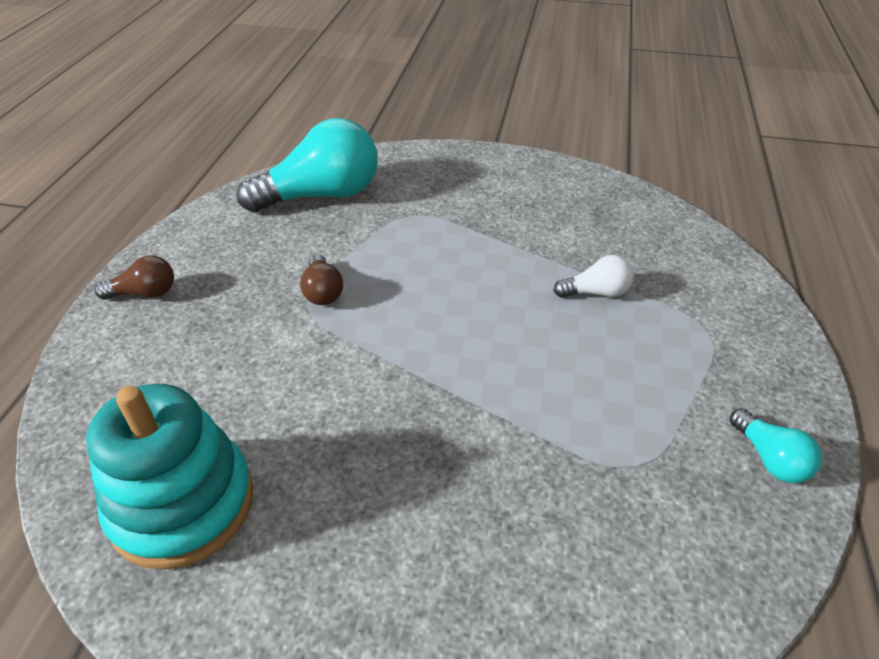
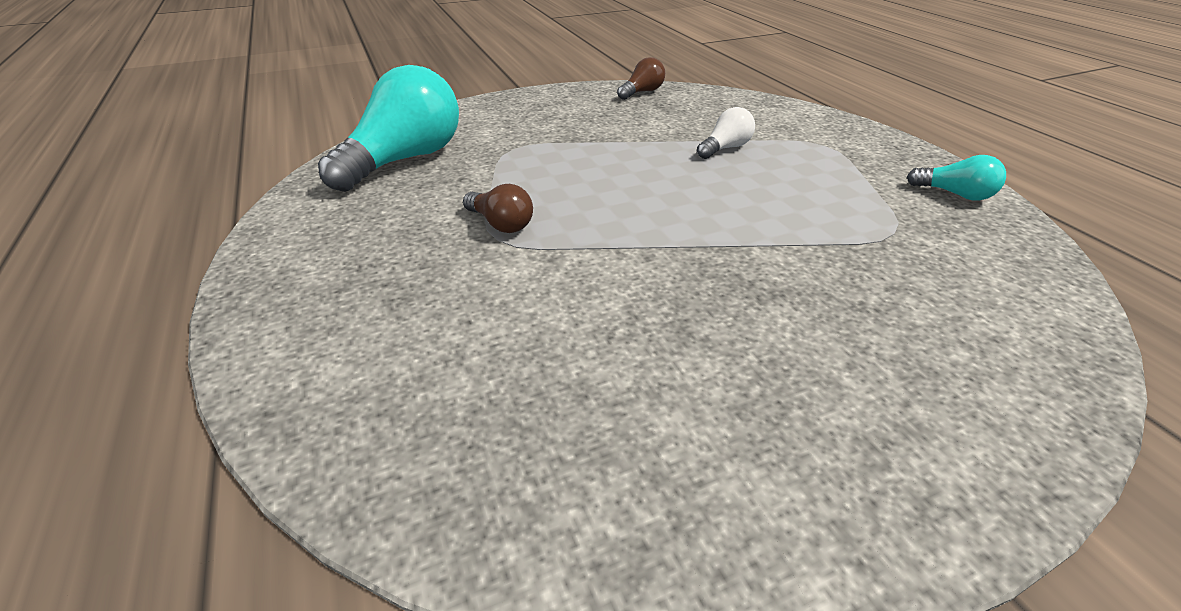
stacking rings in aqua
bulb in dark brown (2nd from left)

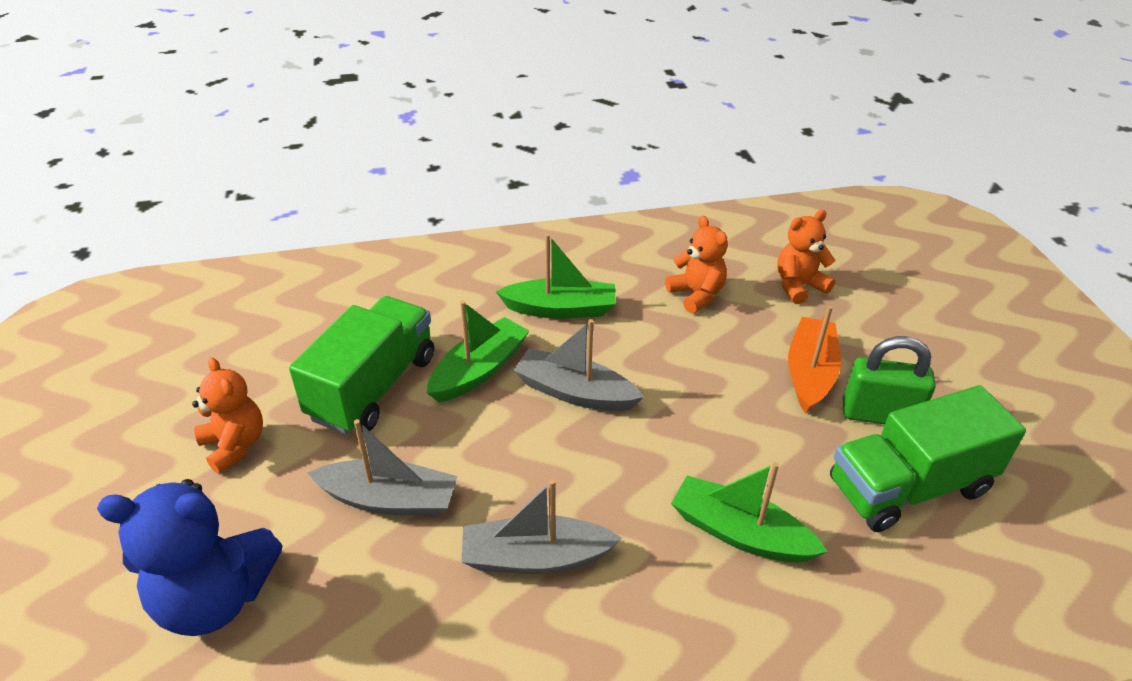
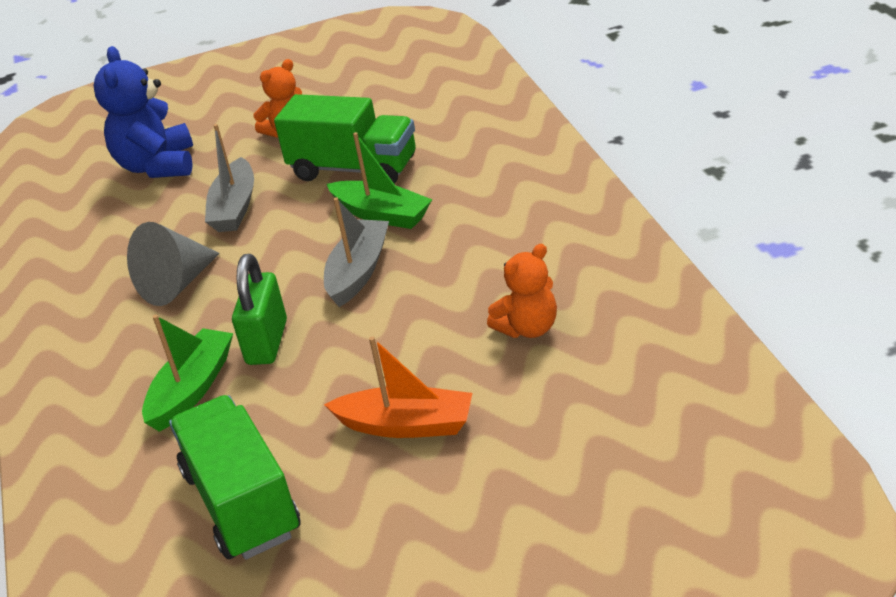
solid cone in ash-grey
sailboat in emerald (2nd from left in the first image)
stuffed bear in orange (3rd from left in the first image)
small lock in emerald

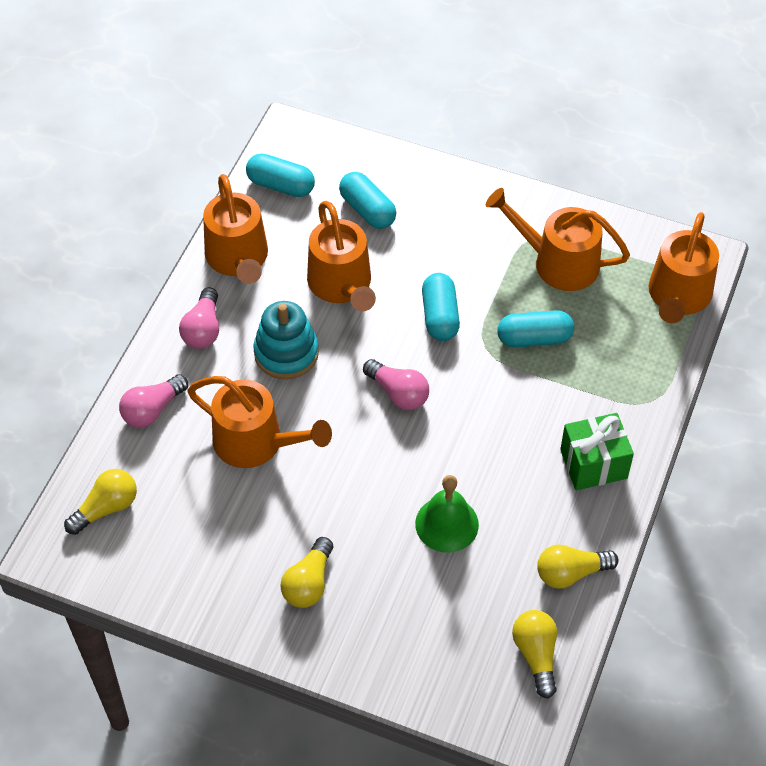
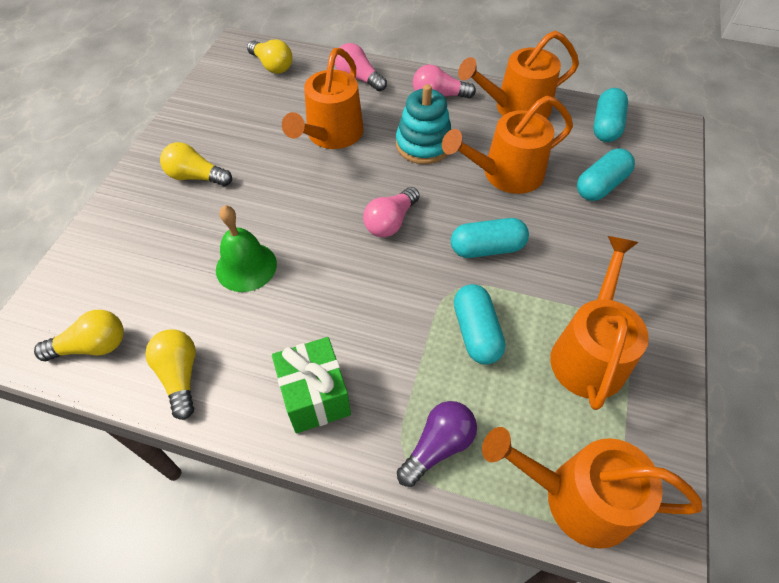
bulb in purple

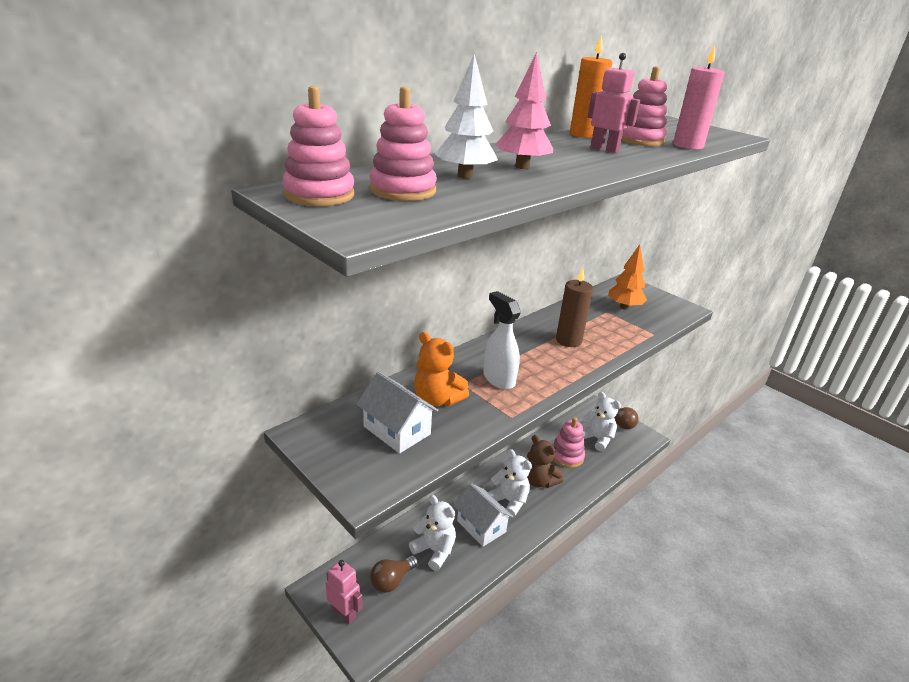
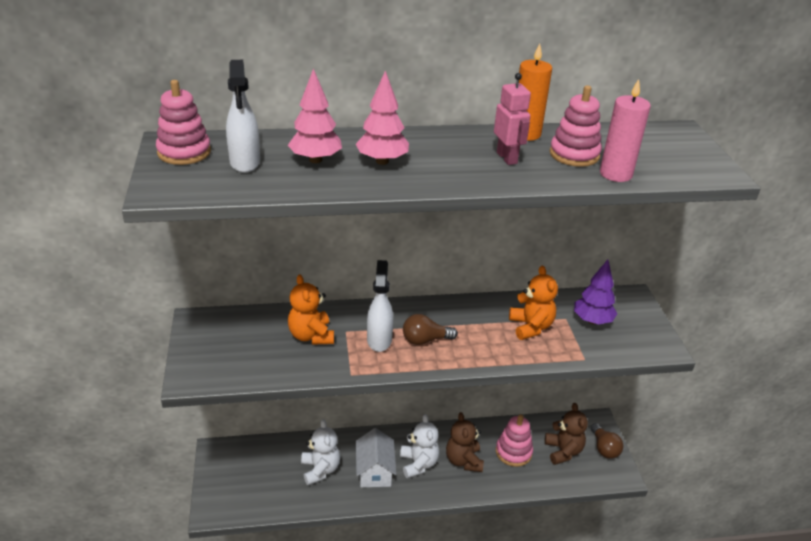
toy robot in rose-pink (1st from left in the first image)
cottage in white (1st from left in the first image)
spray cleaner in white (1st from left)
bulb in dark brown (1st from left)
toy tree in rose-pink (1st from left)
wax candle in dark brown
stuffed bear in dark brown (2nd from left)
toy tree in purple
stuffed bear in orange (2nd from left)

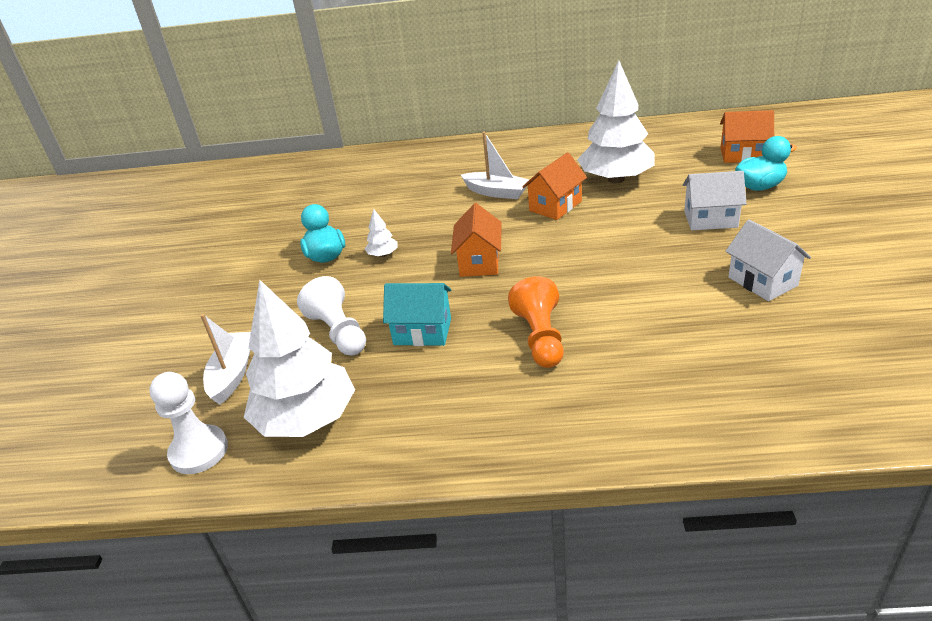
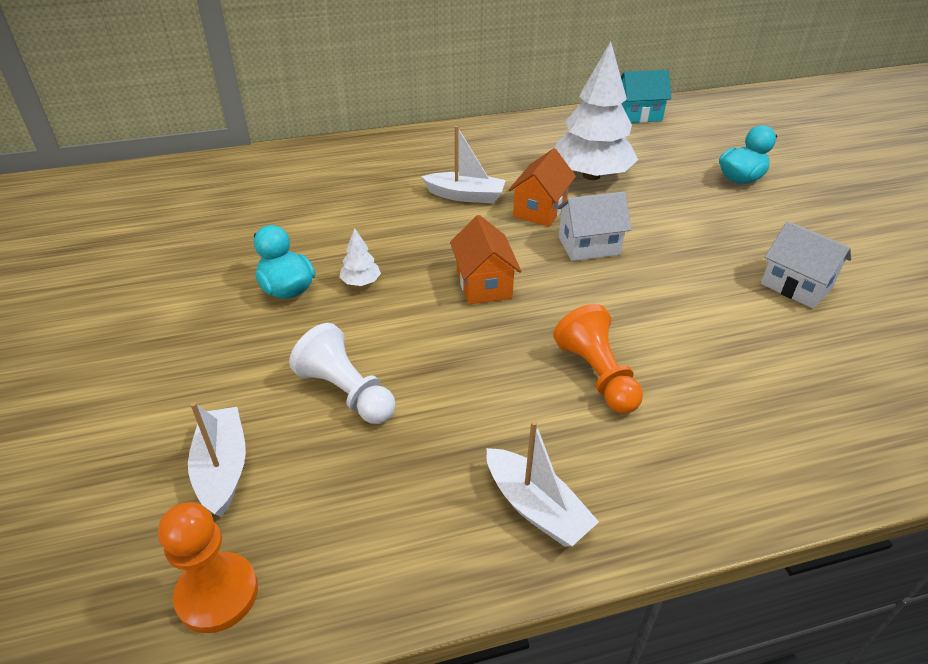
pawn in orange (1st from left)
toy tree in white (1st from left in the first image)
cottage in aqua
cottage in white (1st from left)
cottage in orange (3rd from left in the first image)
sailboat in white (3rd from left)

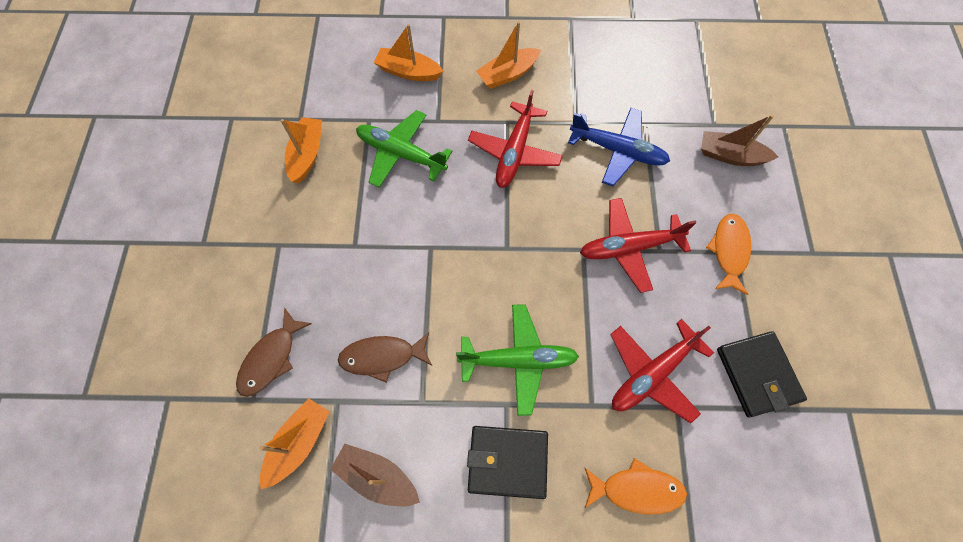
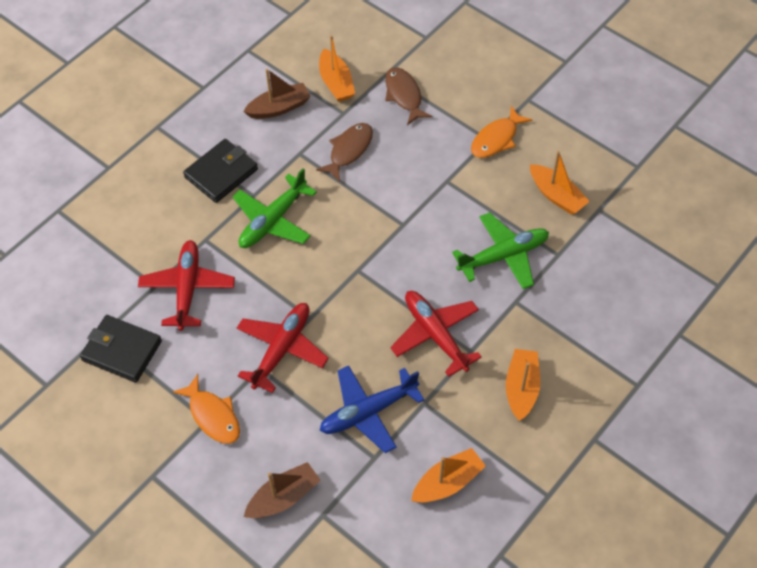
sailboat in orange (2nd from left)
fish in orange (2nd from left)

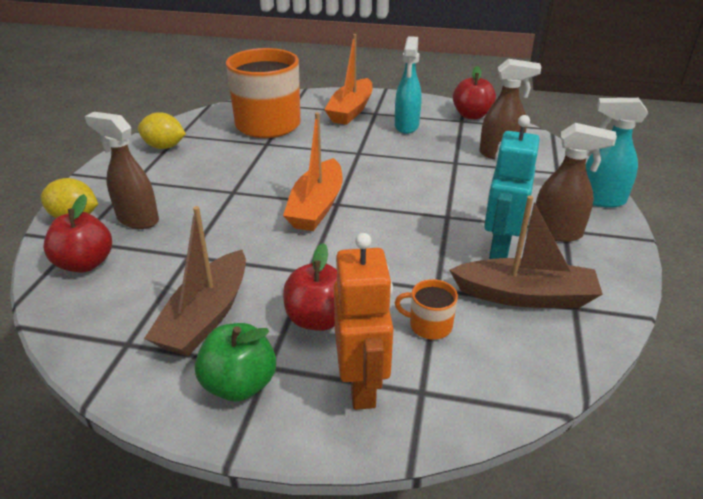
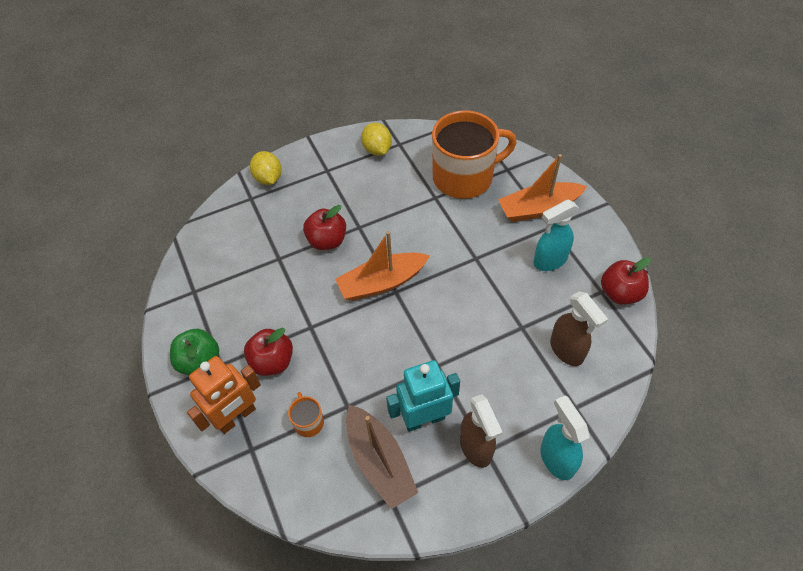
toy apple in red (2nd from left)
spray cleaner in dark brown (1st from left in the first image)
sailboat in dark brown (1st from left in the first image)

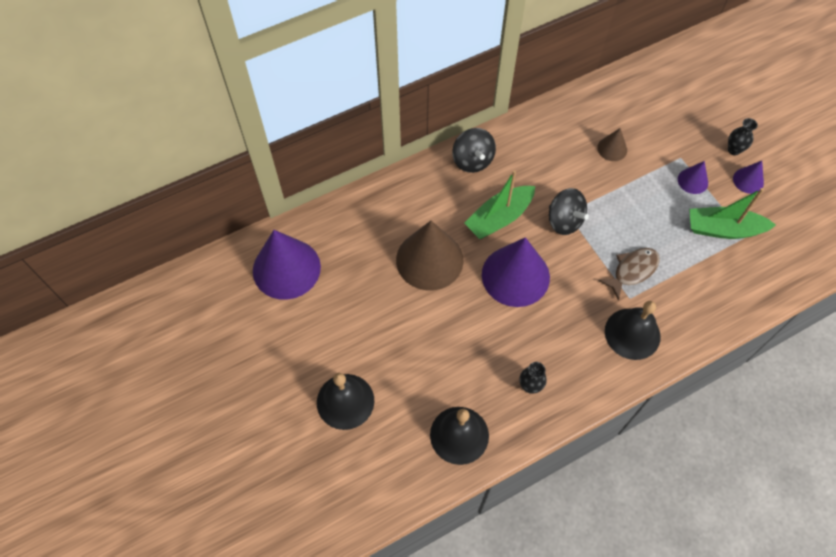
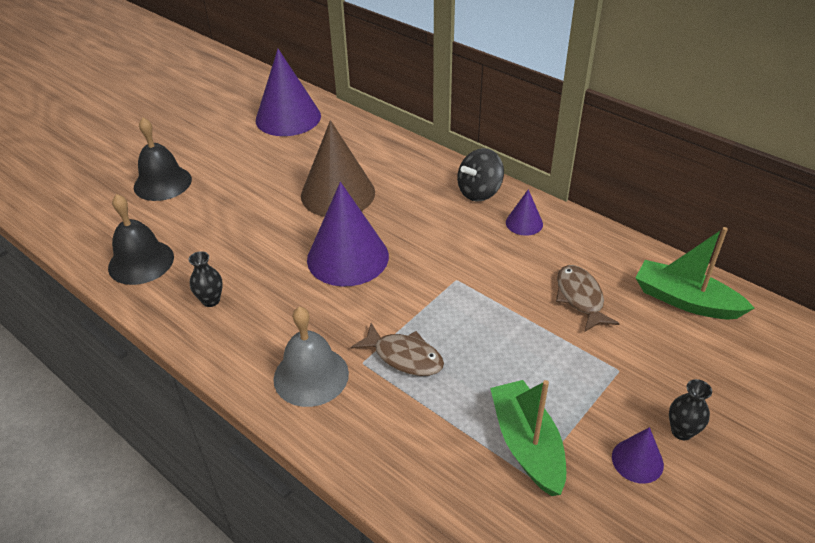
sailboat in emerald (2nd from left)
spinning top in black (2nd from left in the first image)
fish in dark brown (2nd from left)
school bell in ash-grey
solid cone in purple (3rd from left)

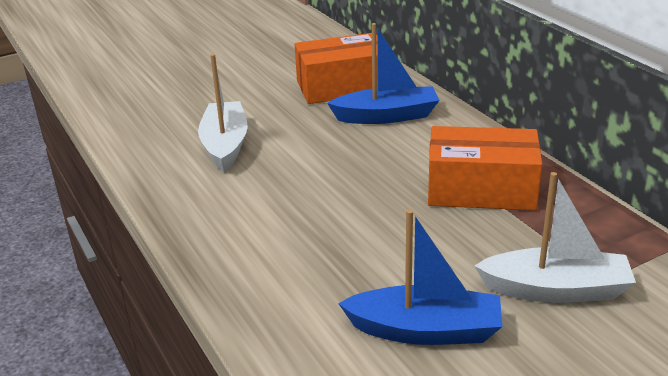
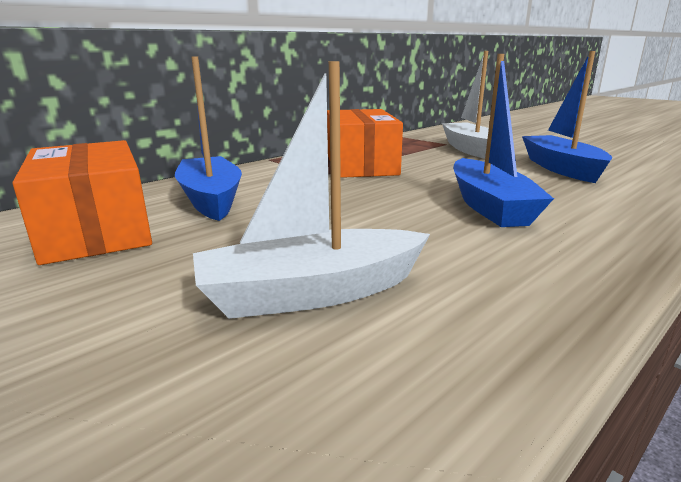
sailboat in blue (2nd from left)

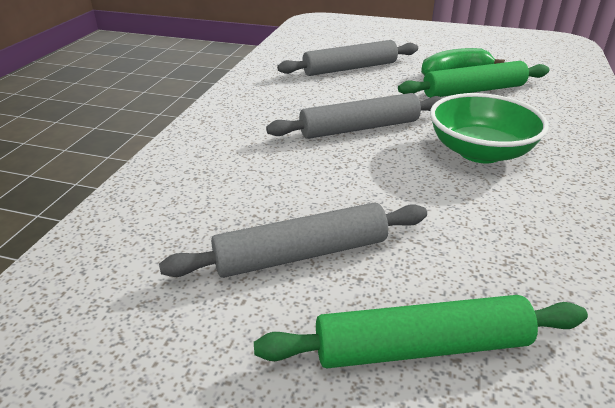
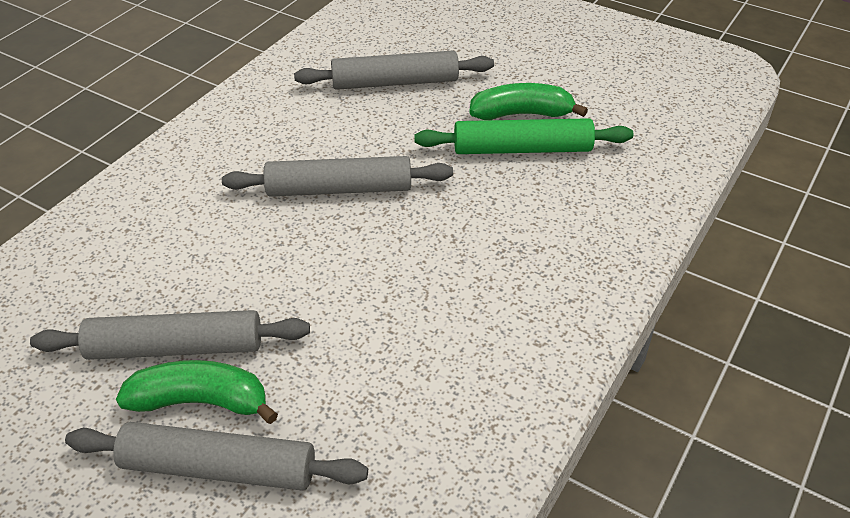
rolling pin in ash-grey (2nd from left)
deep dish in emerald
banana in emerald (1st from left)

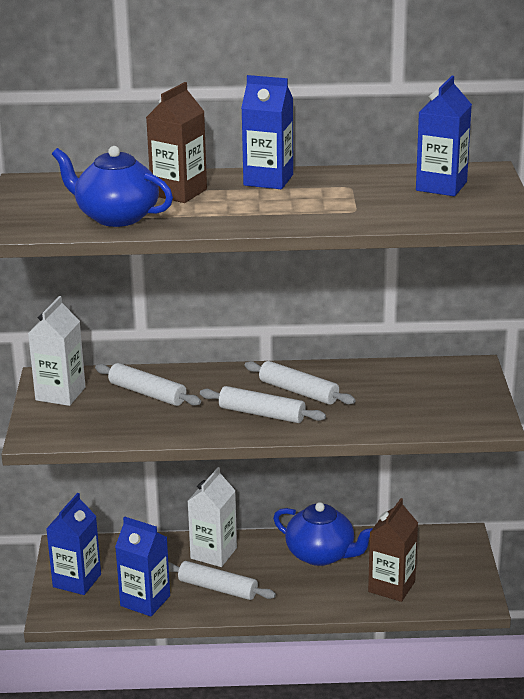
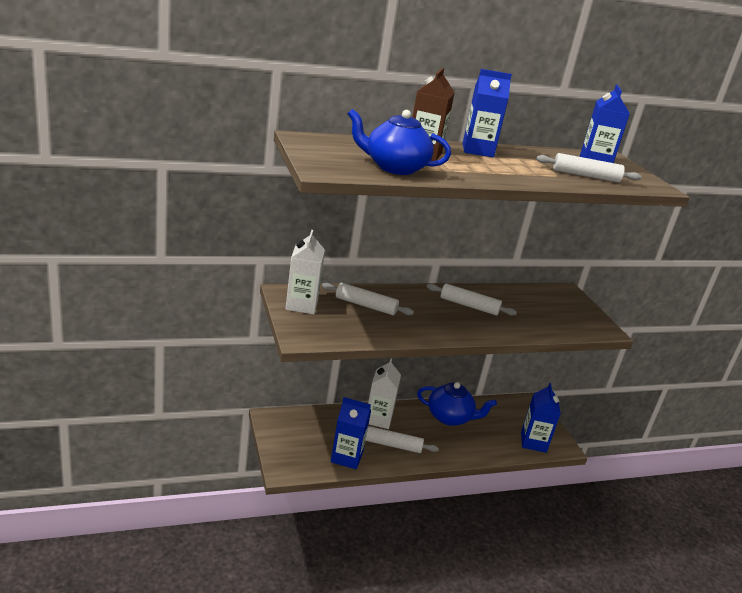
milk carton in blue (3rd from left)
rolling pin in white (4th from left)
milk carton in dark brown (2nd from left in the first image)

